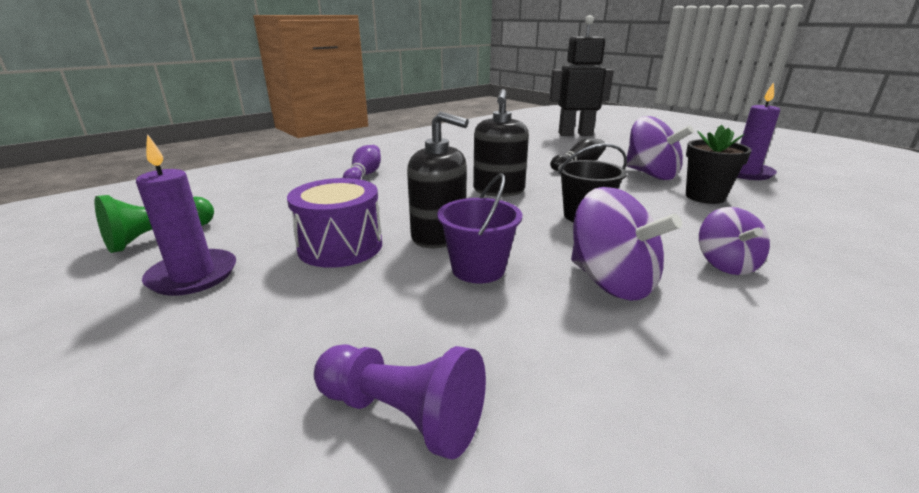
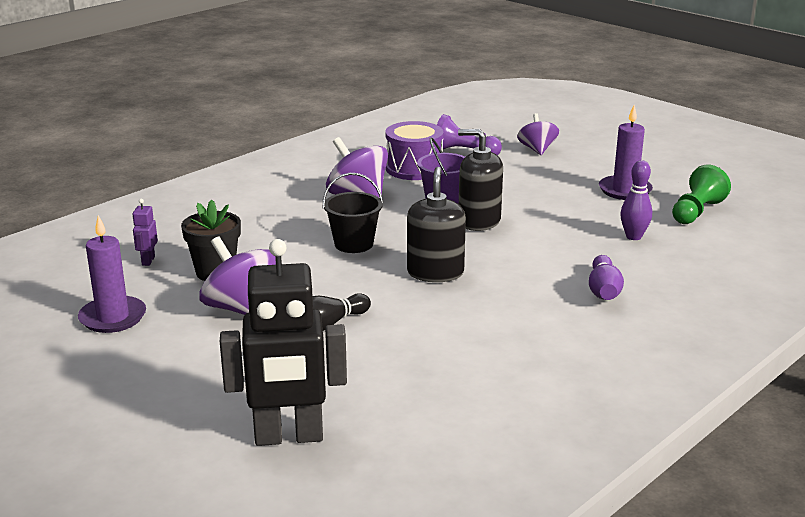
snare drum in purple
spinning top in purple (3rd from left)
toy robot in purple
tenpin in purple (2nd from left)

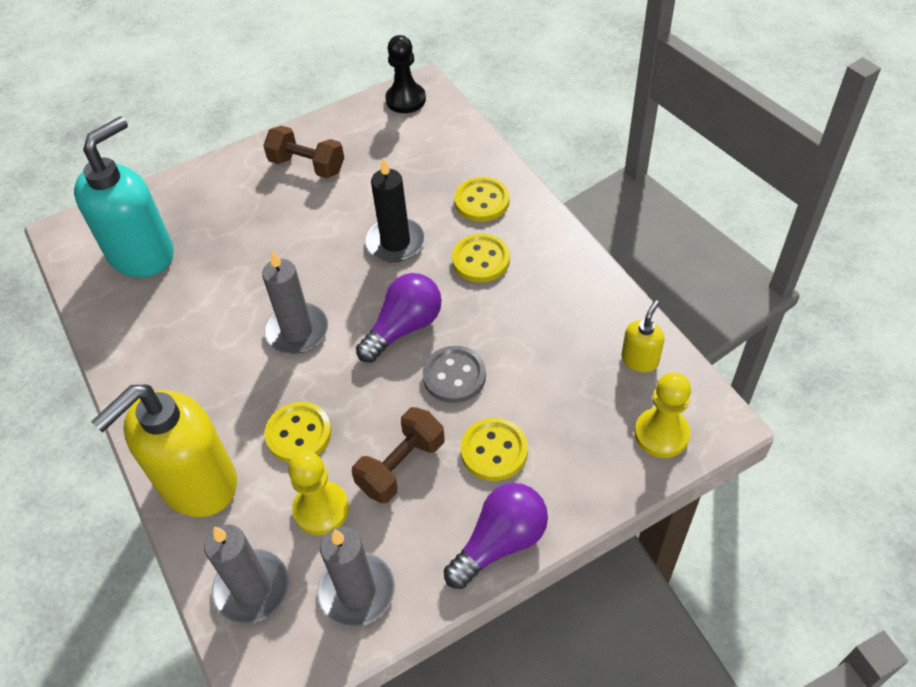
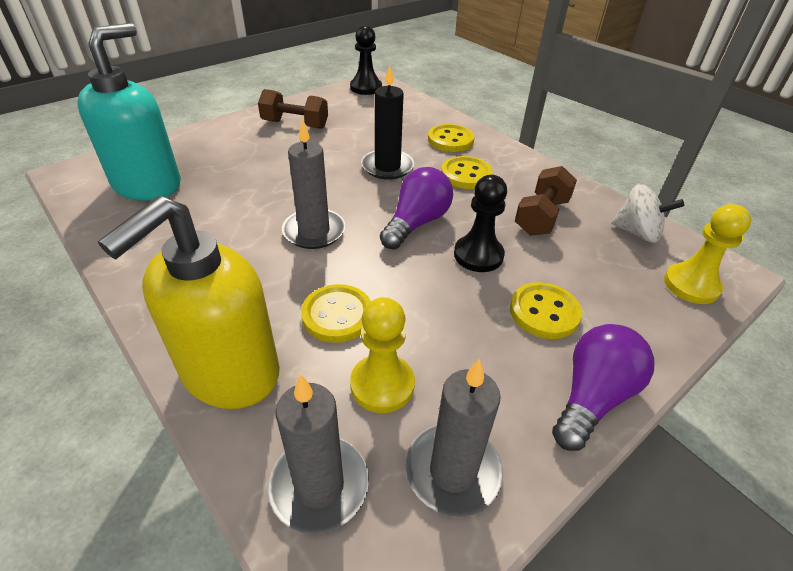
hand weight in dark brown (2nd from left)
pawn in black (2nd from left)
spinning top in white

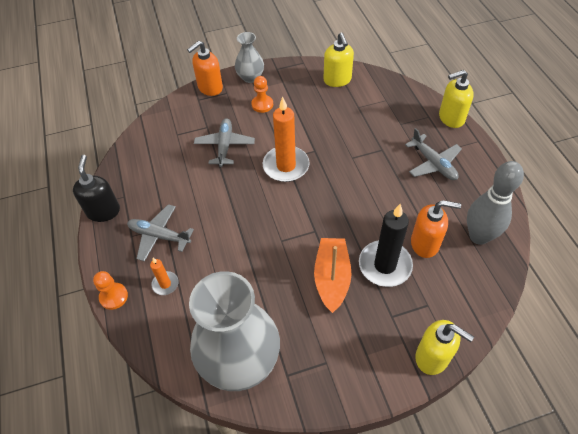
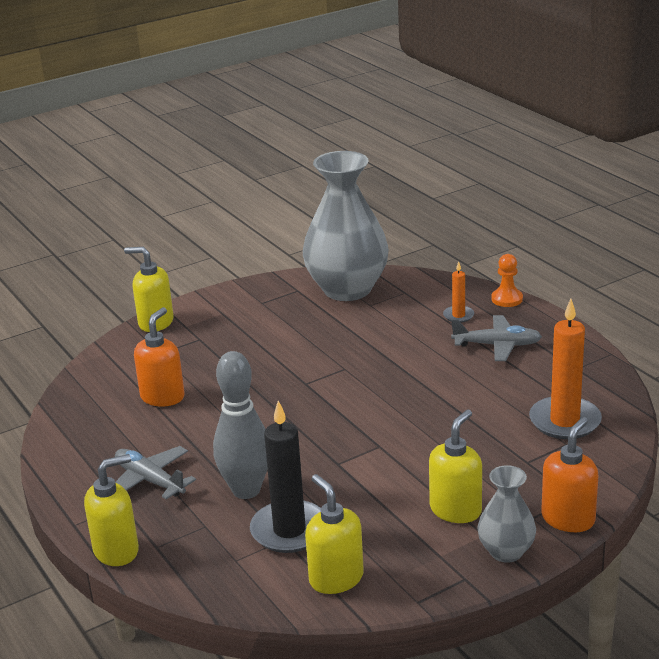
pump bottle in black
plane in ash-grey (2nd from left in the first image)
pump bottle in bright yellow (4th from left)
wax candle in orange (2nd from left)
sailboat in orange
wax candle in black
pump bottle in orange (1st from left)
tenpin in ash-grey

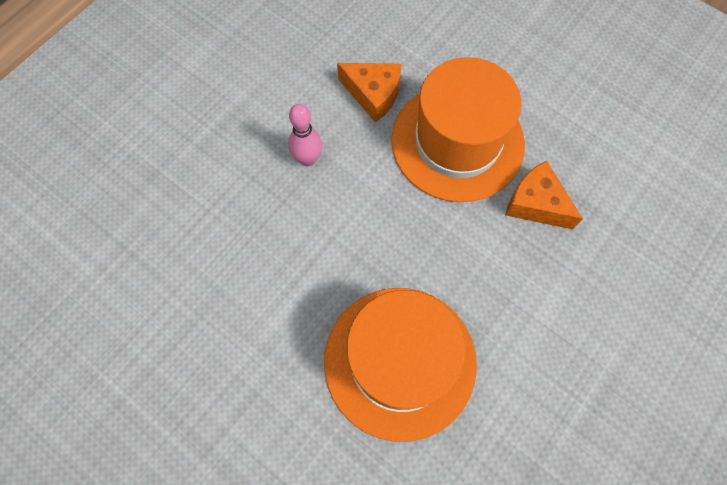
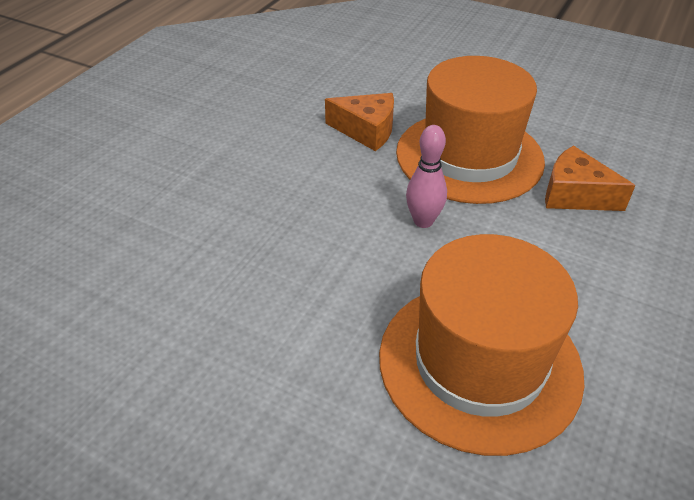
tenpin in rose-pink

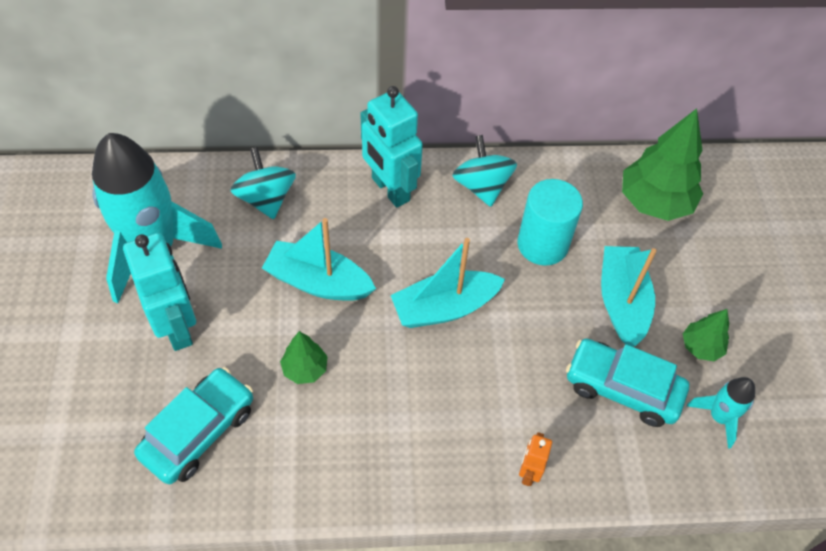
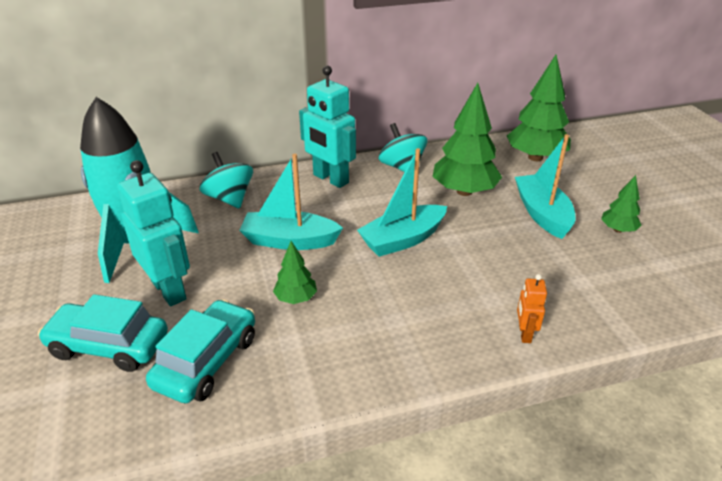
toy tree in emerald (2nd from left)
car in aqua (1st from left)
rocket in aqua (2nd from left in the first image)

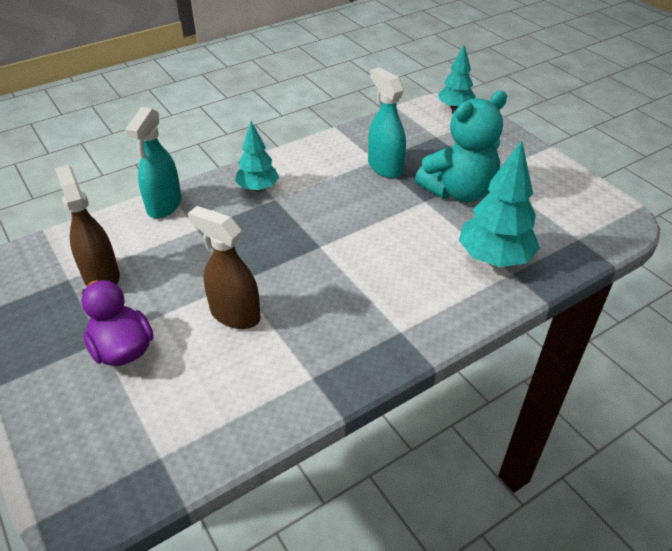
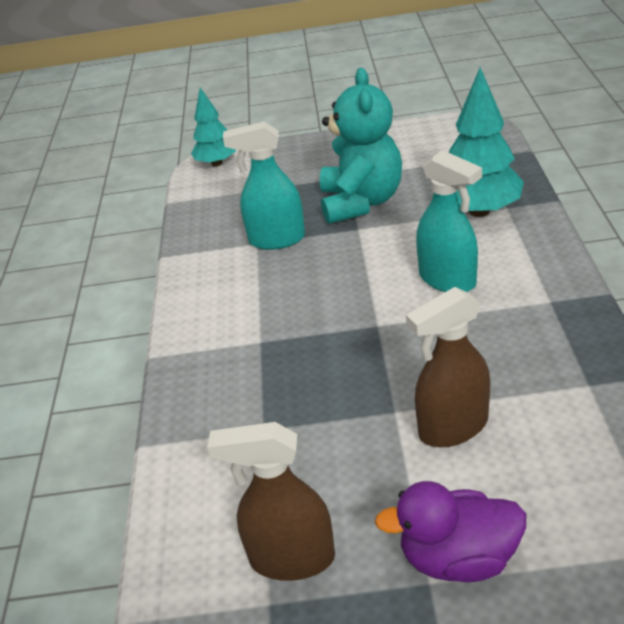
spray cleaner in aqua (2nd from left)
toy tree in aqua (1st from left in the first image)

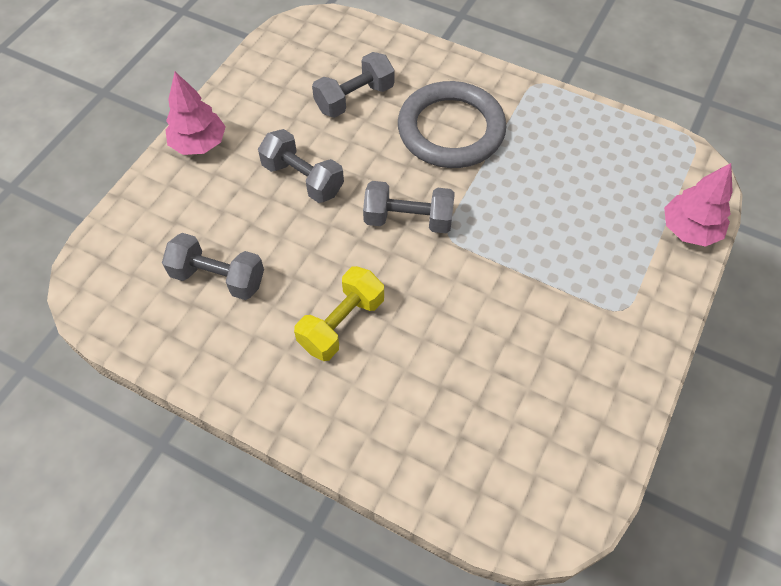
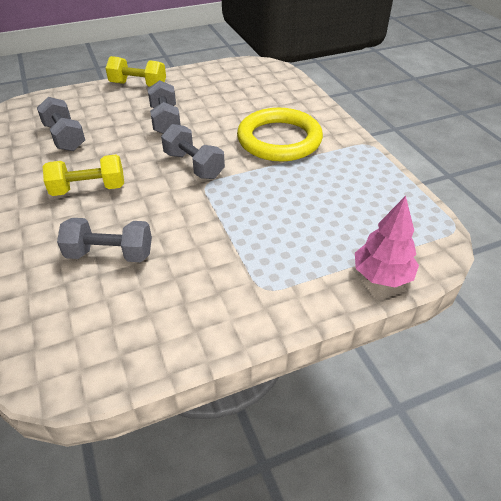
hand weight in bright yellow (2nd from left)
hand weight in ash-grey (2nd from left)
ring in bright yellow

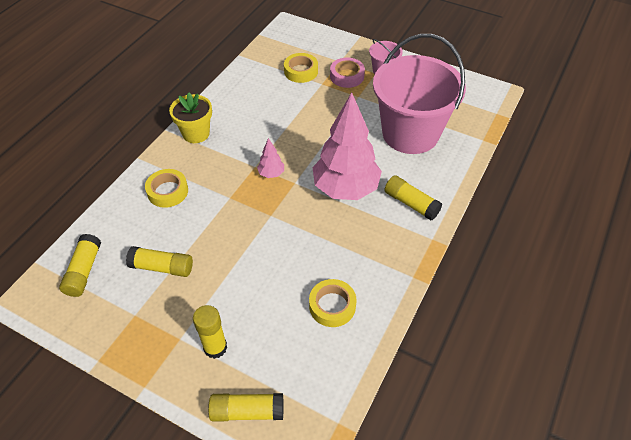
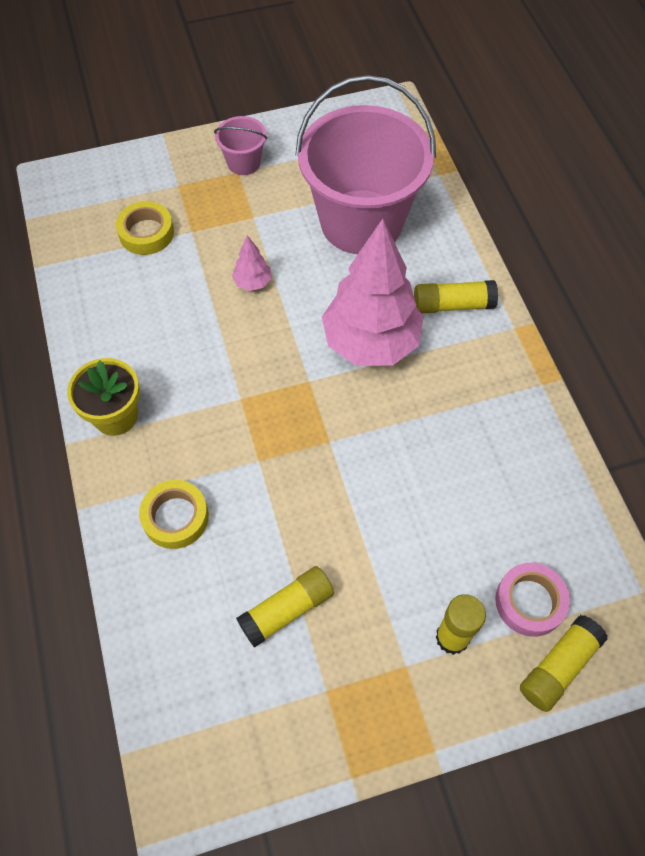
glue in bright yellow (1st from left in the first image)
toy tree in rose-pink (1st from left)
tape in bright yellow (3rd from left in the first image)
tape in rose-pink

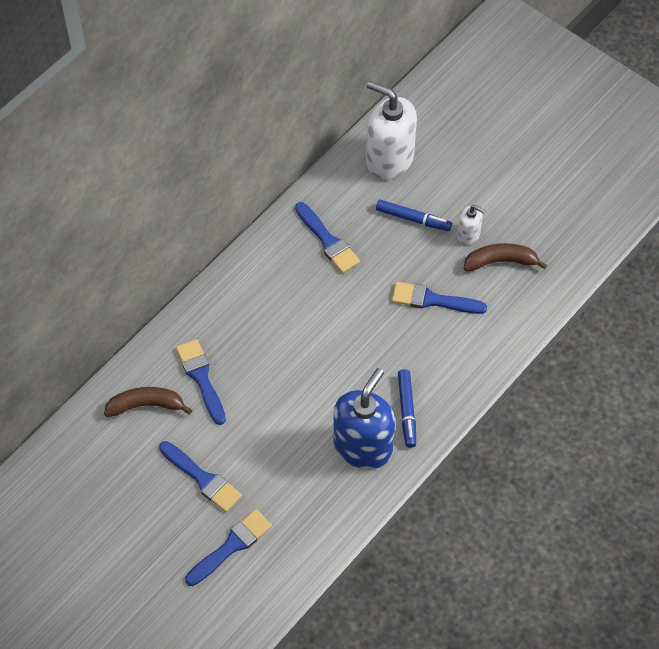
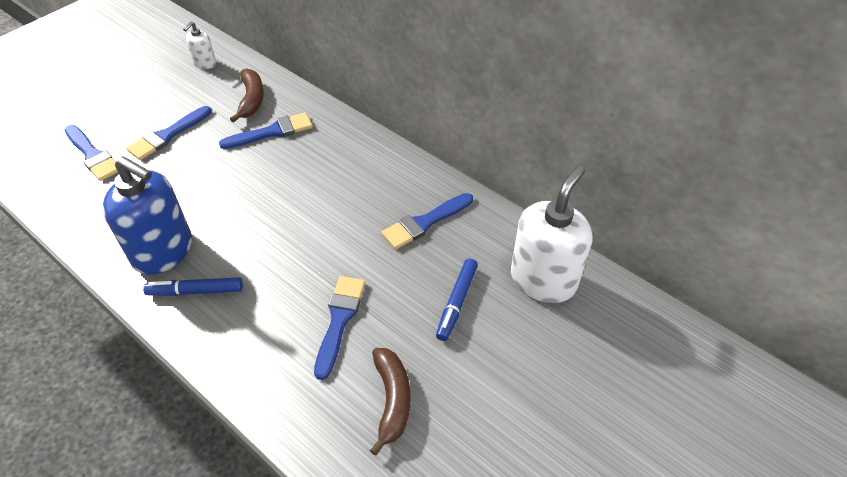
pump bottle in white (1st from left)

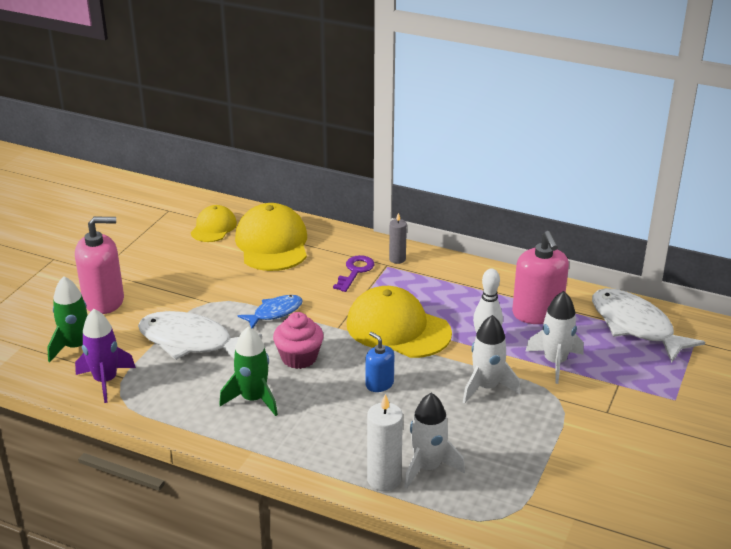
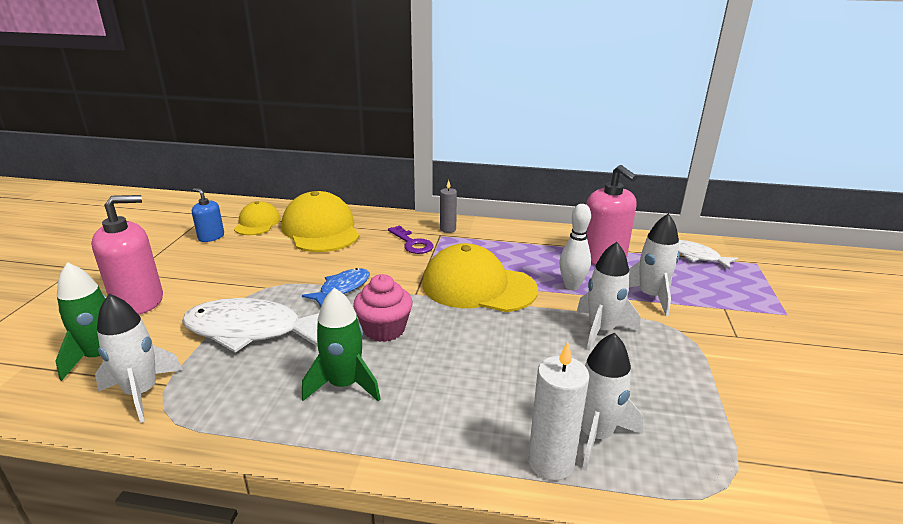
rocket in white (1st from left)
latchkey in purple
pump bottle in blue
fish in white (2nd from left)

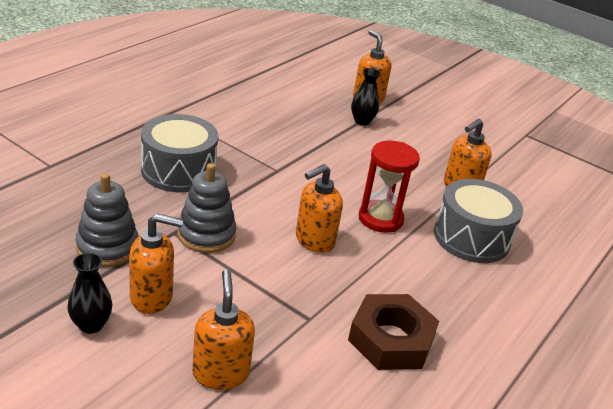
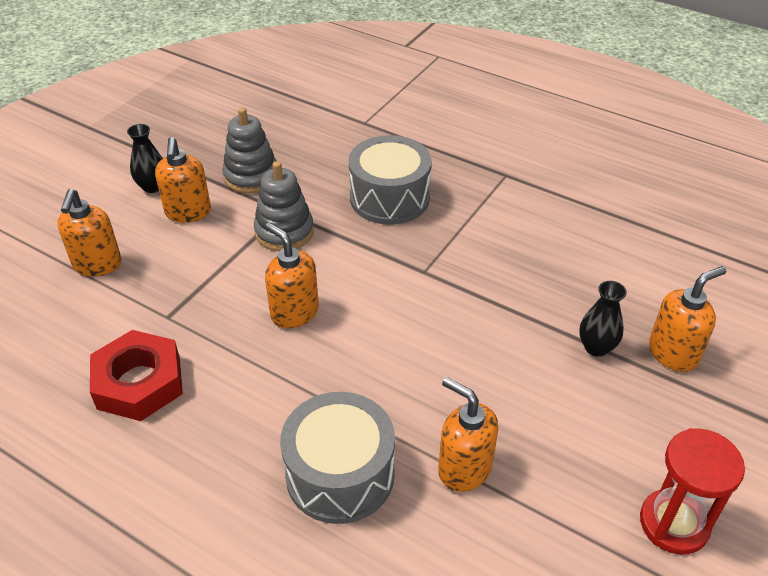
pump bottle in orange (1st from left)
hex nut in red
sandglass in red

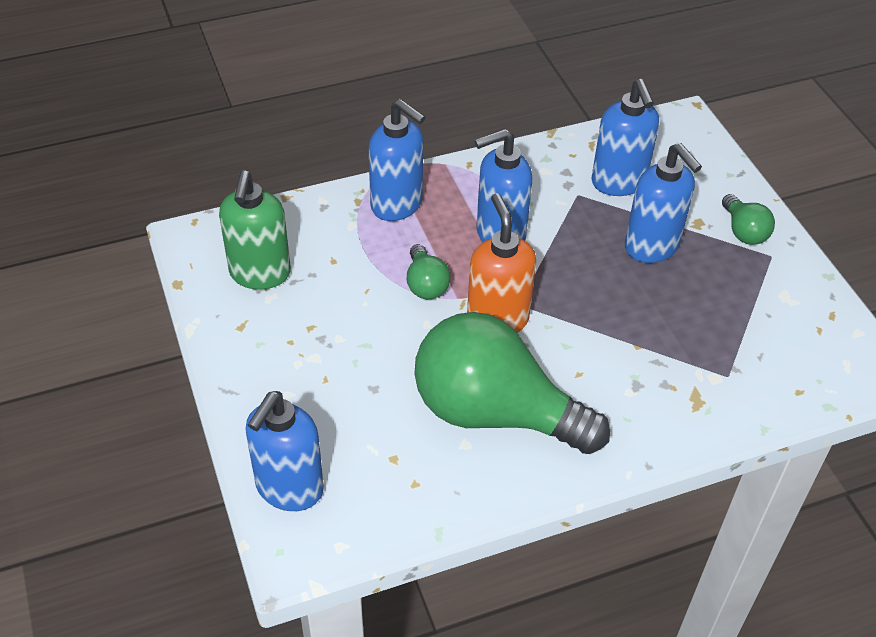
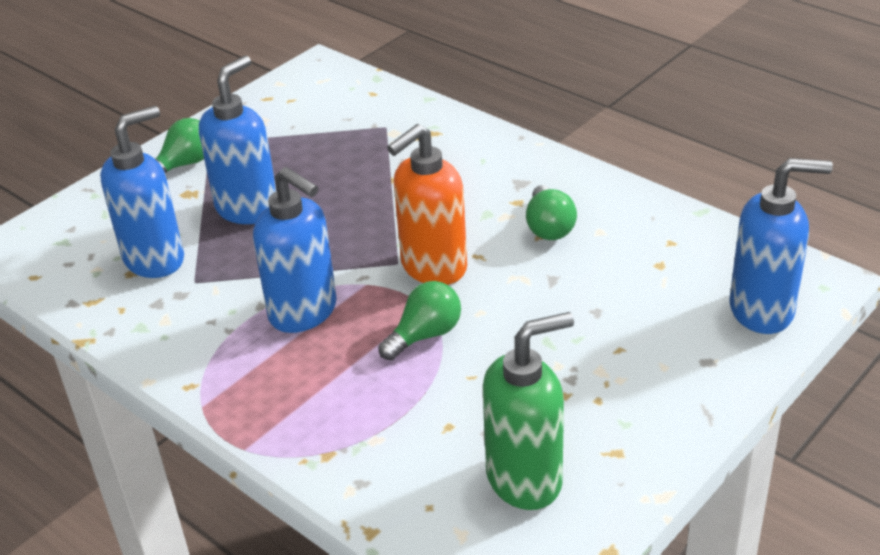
pump bottle in blue (2nd from left in the first image)
bulb in emerald (3rd from left)

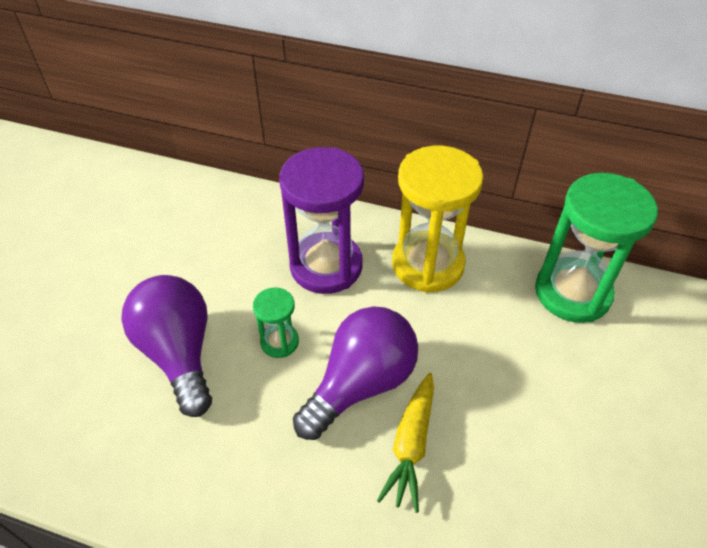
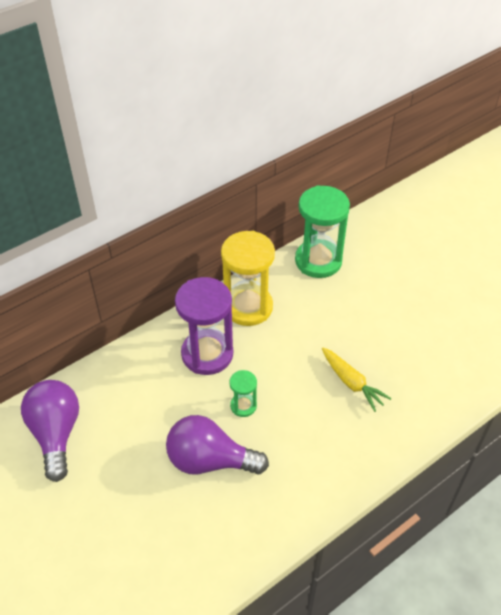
bulb in purple (1st from left)

